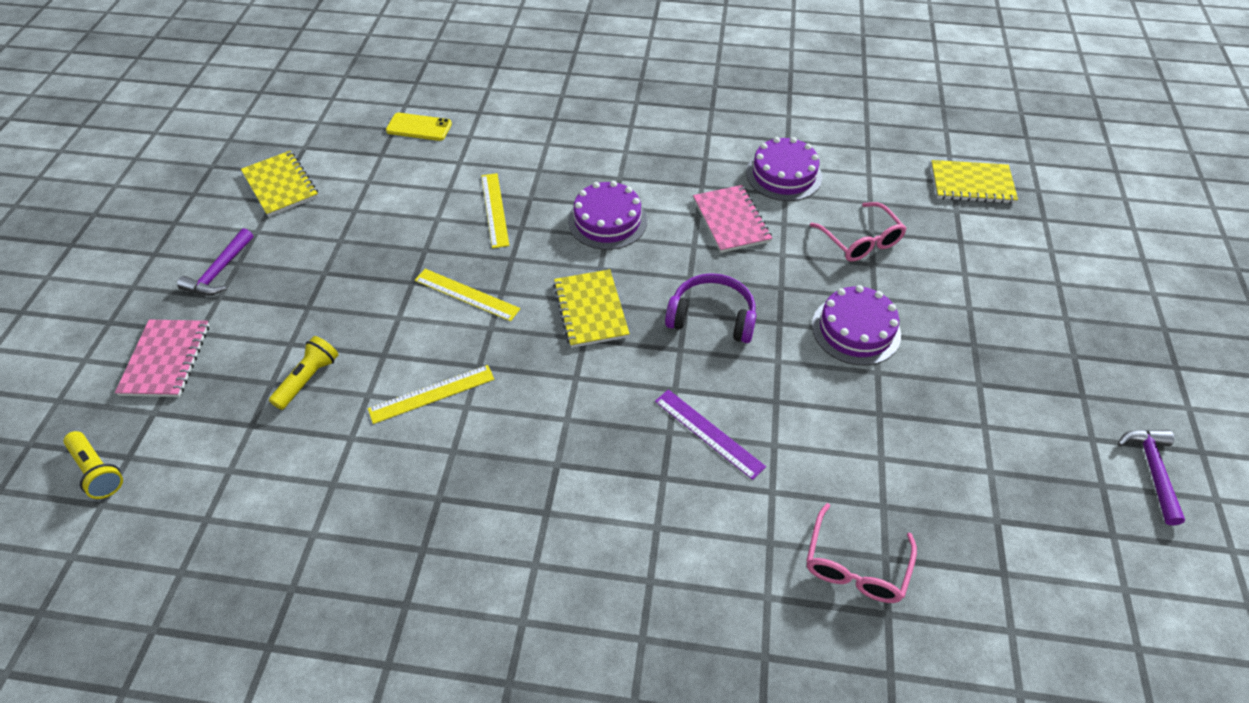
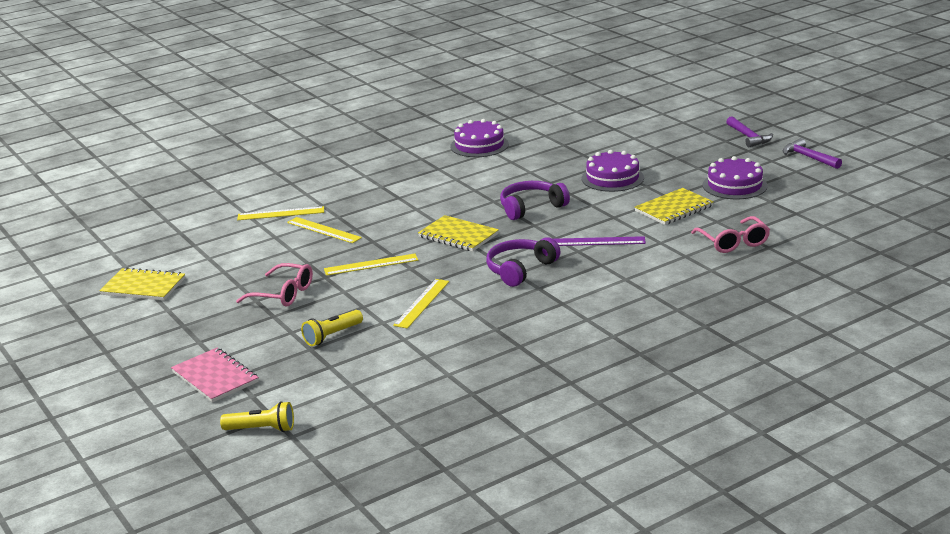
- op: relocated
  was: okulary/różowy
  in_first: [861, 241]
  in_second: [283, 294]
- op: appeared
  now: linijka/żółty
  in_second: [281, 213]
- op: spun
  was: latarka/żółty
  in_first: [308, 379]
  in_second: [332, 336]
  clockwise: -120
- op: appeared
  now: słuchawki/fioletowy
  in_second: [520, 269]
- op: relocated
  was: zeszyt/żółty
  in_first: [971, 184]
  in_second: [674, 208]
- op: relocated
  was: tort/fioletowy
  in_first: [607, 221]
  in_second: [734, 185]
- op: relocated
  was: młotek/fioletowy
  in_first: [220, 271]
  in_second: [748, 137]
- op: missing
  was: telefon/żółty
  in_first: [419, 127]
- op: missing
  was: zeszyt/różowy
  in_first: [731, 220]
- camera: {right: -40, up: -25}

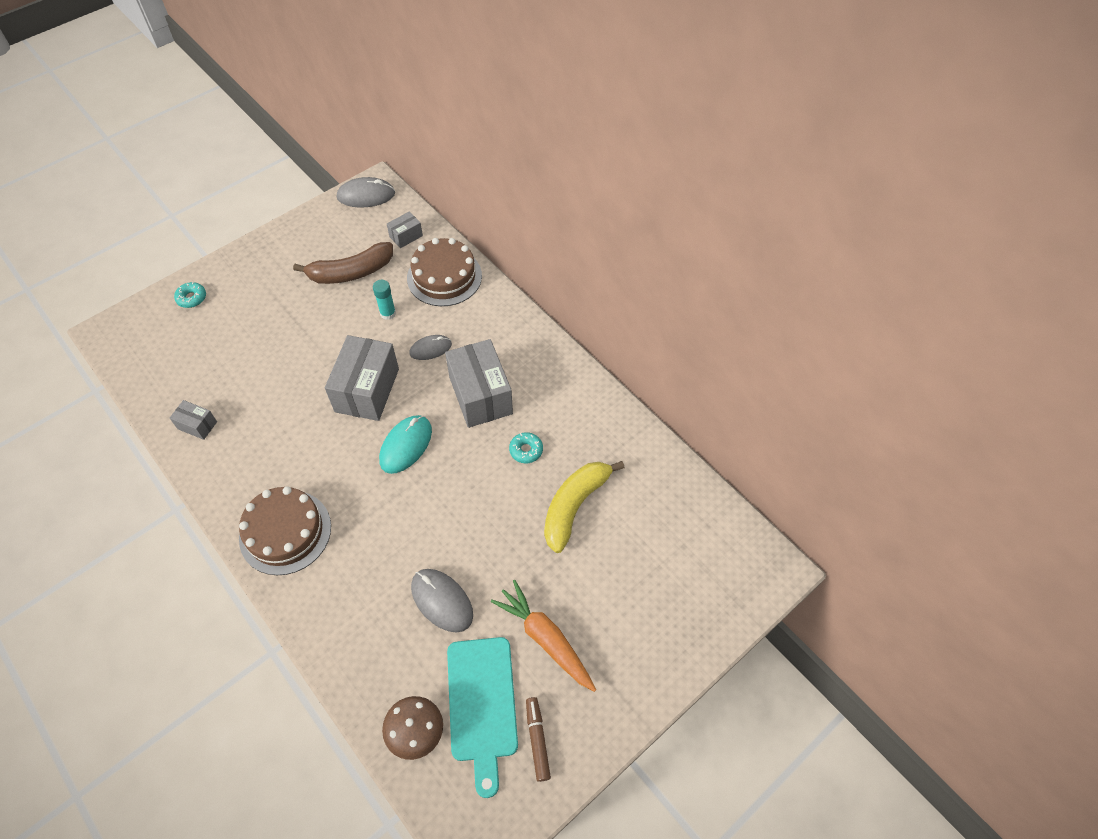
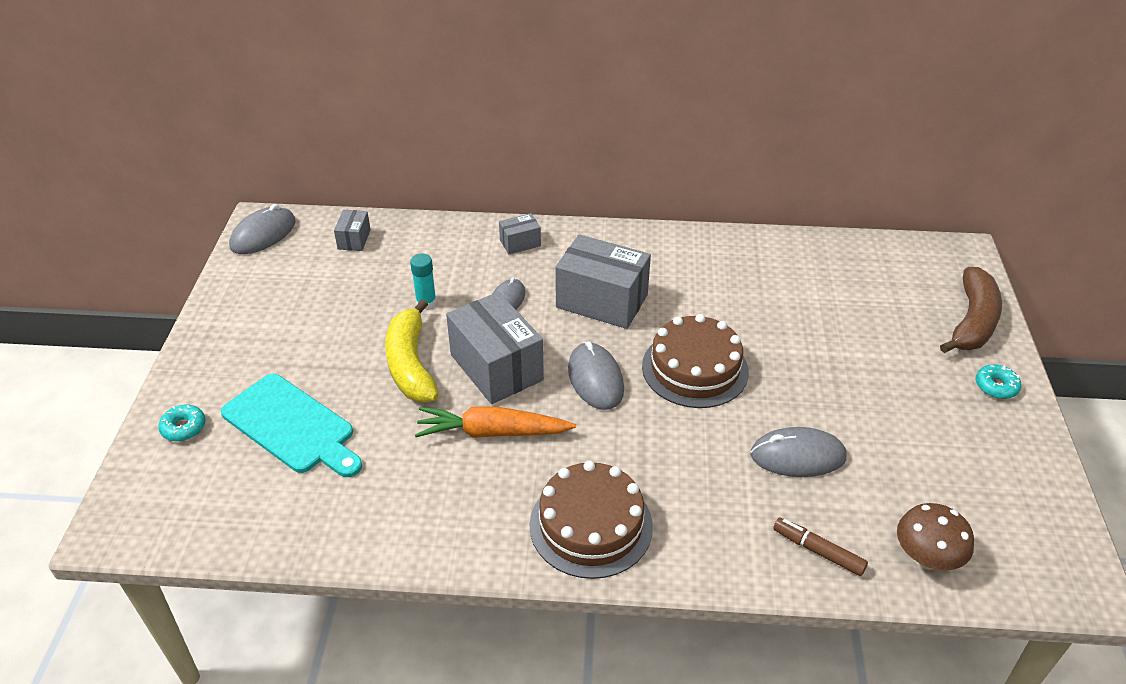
- op: relocated
  was: deska do krojenia/turkusowy
  in_first: [482, 704]
  in_second: [292, 426]
- op: relocated
  was: banan/żółty
  in_first: [574, 506]
  in_second: [410, 365]
- op: relocated
  was: marchewka/pomarańczowy
  in_first: [545, 638]
  in_second: [492, 432]
- op: relocated
  was: pudełko/szary
  in_first: [197, 425]
  in_second: [520, 243]
- op: colour
  was: myszka/turkusowy
  now: myszka/szary
  in_first: [406, 445]
  in_second: [595, 379]
- op: relocated
  was: tort/brązowy
  in_first: [444, 277]
  in_second: [695, 369]
- op: relocated
  was: flamaster/brązowy
  in_first: [537, 740]
  in_second: [818, 551]
- op: relocated
  was: banan/brązowy
  in_first: [351, 272]
  in_second: [972, 321]
- op: relocated
  was: donut/turkusowy
  in_first: [526, 450]
  in_second: [996, 386]
- camera: {right: -45, up: -15}

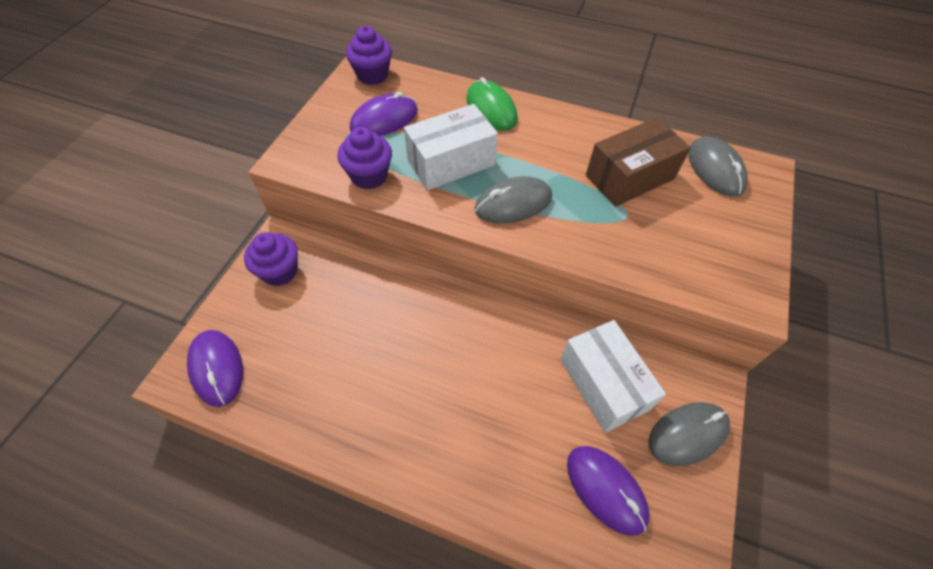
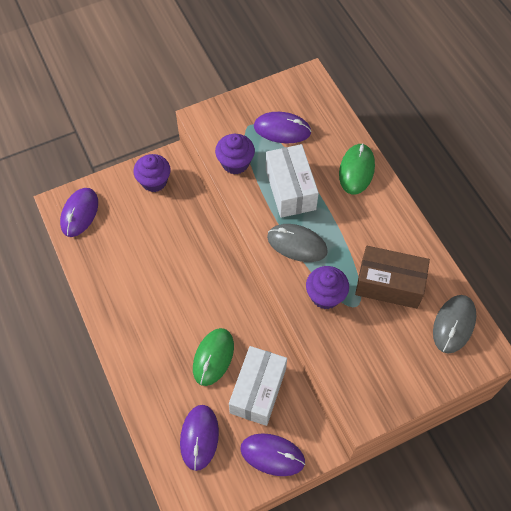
- op: appeared
  now: myszka/zielony
  in_second: [213, 357]
- op: colour
  was: myszka/szary
  now: myszka/fioletowy
  in_first: [687, 434]
  in_second: [272, 455]
- op: spun
  was: pudełko/biały
  in_first: [451, 162]
  in_second: [290, 189]
  clockwise: 60
- op: relocated
  was: muffinka/fioletowy
  in_first: [372, 75]
  in_second: [325, 296]
- camera: {right: 45, up: 5}

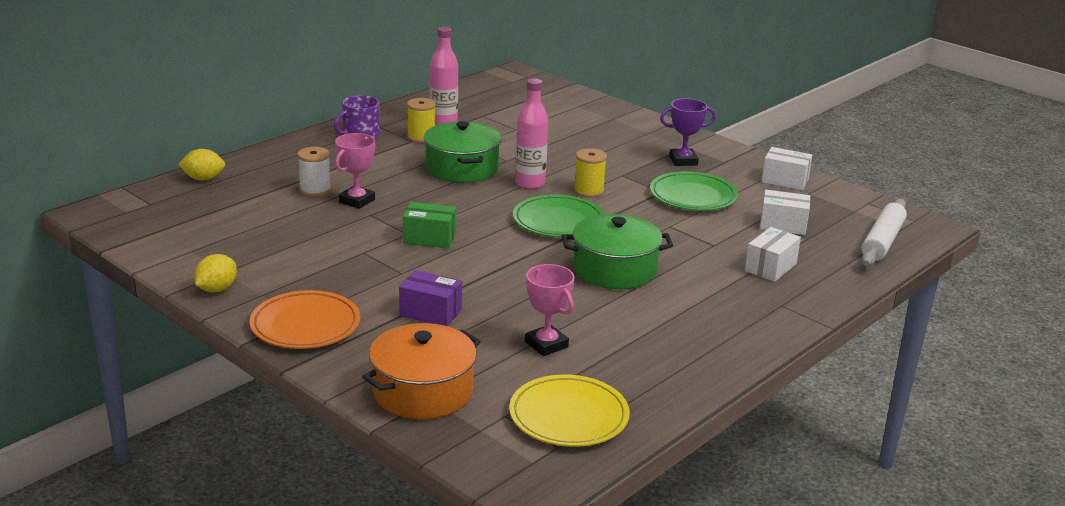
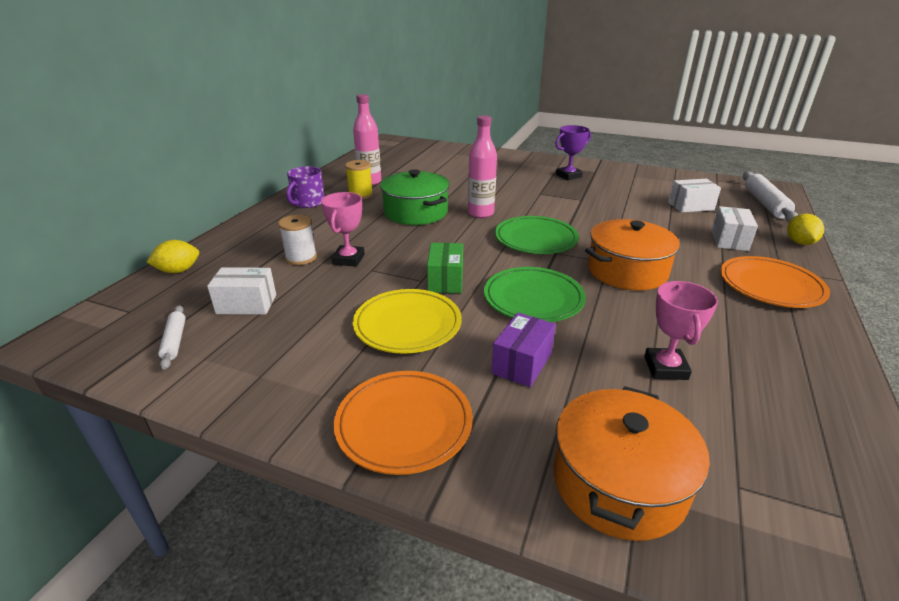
- op: appeared
  now: wałek do ciasta/biały
  in_second: [174, 341]
- op: relocated
  was: pudełko/biały
  in_first: [785, 180]
  in_second: [246, 304]
- op: relocated
  was: talerz/żółty
  in_first: [568, 416]
  in_second: [407, 325]
- op: spun
  was: pudełko/zielony
  in_first: [429, 238]
  in_second: [445, 280]
  clockwise: -75
- op: relocated
  was: talerz/zielony
  in_first: [693, 196]
  in_second: [533, 298]
- op: spun
  was: pudełko/fioletowy
  in_first: [430, 312]
  in_second: [522, 363]
  clockwise: -60
- op: colour
  was: garnek/zielony
  now: garnek/pomarańczowy
  in_first: [614, 270]
  in_second: [627, 271]
- op: spun
  was: puchar/różowy
  in_first: [546, 344]
  in_second: [665, 368]
  clockwise: 60
- op: appeared
  now: talerz/pomarańczowy
  in_second: [770, 286]
- op: relocated
  was: cytryna/żółty
  in_first: [217, 289]
  in_second: [799, 243]
- op: missing
  was: szpulka/żółty
  in_first: [588, 191]
- camera: {right: -20, up: 5}

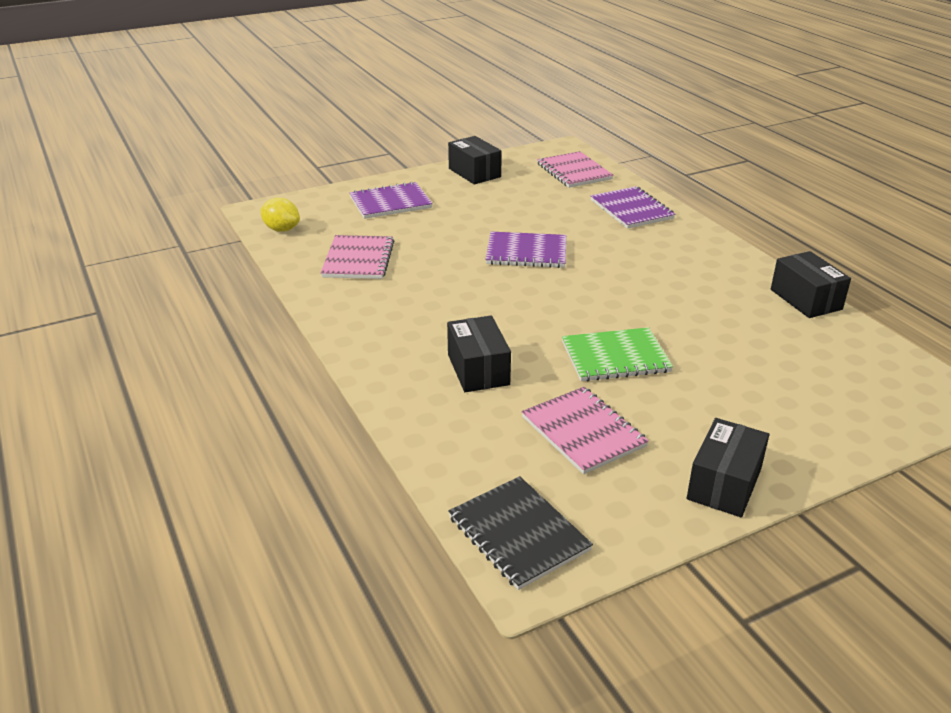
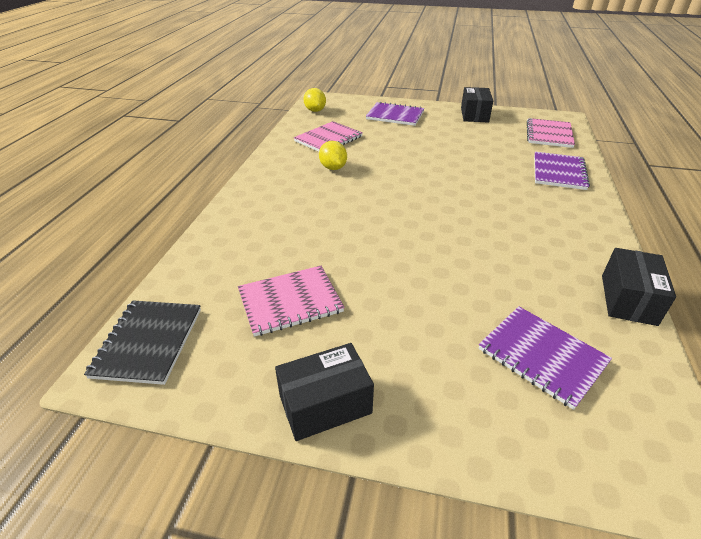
- op: spun
  was: zeszyt/różowy
  in_first: [583, 432]
  in_second: [290, 302]
  clockwise: 60
- op: appeared
  now: cytryna/żółty
  in_second: [333, 168]
- op: relocated
  was: zeszyt/fioletowy
  in_first: [526, 252]
  in_second: [542, 356]
- op: missing
  was: pudełko/czarny
  in_first: [478, 369]
- op: missing
  was: zeszyt/zielony
  in_first: [615, 357]
- camera: {right: 40, up: 5}

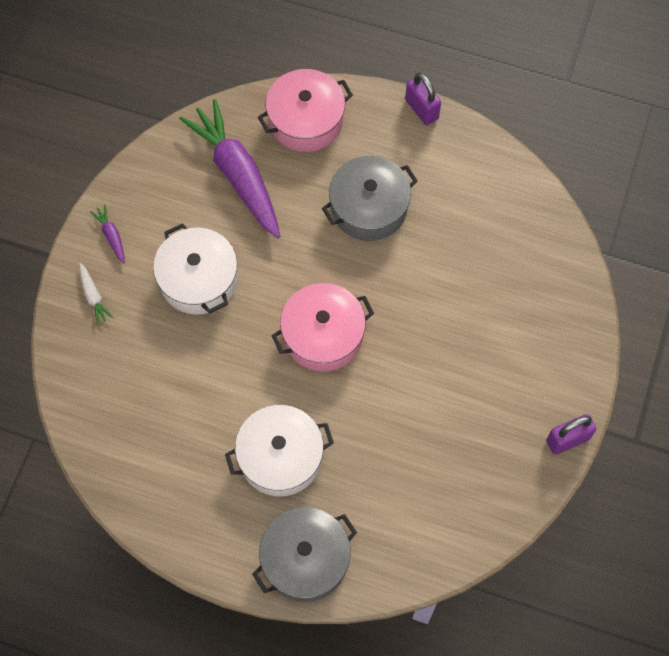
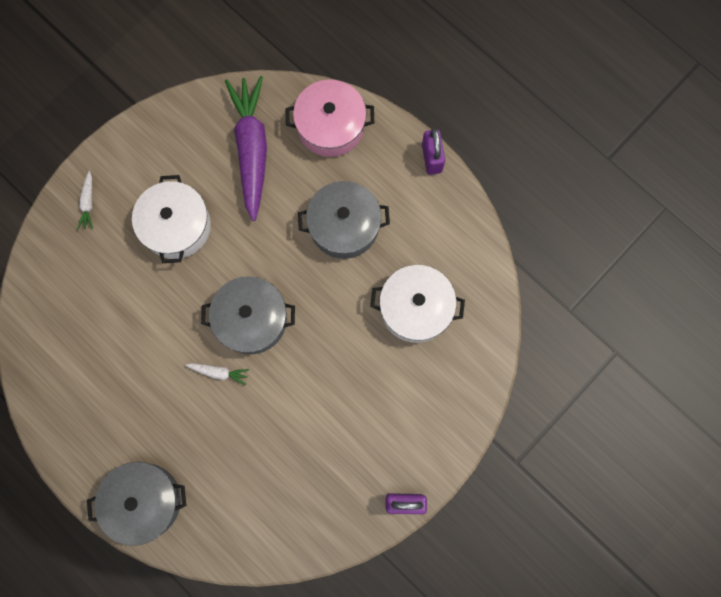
- op: appeared
  now: marchewka/biały
  in_second: [219, 372]
- op: colour
  was: garnek/różowy
  now: garnek/szary
  in_first: [323, 335]
  in_second: [251, 319]
- op: relocated
  was: garnek/biały
  in_first: [280, 457]
  in_second: [415, 308]
- op: missing
  was: marchewka/fioletowy
  in_first: [111, 236]
- camera: {right: 25, up: 10}

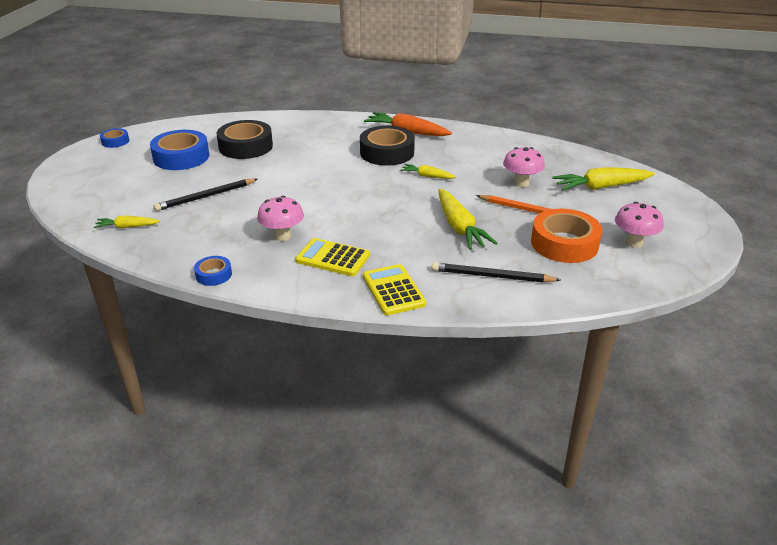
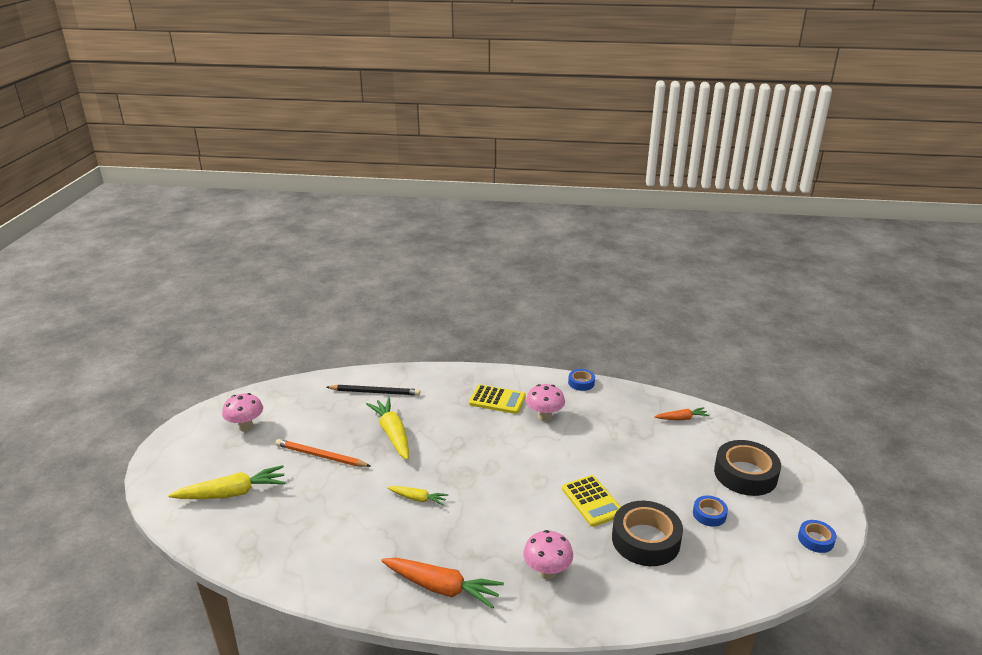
- op: relocated
  was: grzyb/różowy
  in_first: [521, 183]
  in_second: [547, 572]
- op: relocated
  was: kalkulator/żółty
  in_first: [393, 290]
  in_second: [592, 501]
- op: colour
  was: marchewka/żółty
  now: marchewka/pomarańczowy
  in_first: [127, 227]
  in_second: [681, 418]
- op: size
  was: taśma klejąca/niebieski
  in_first: [181, 157]
  in_second: [709, 514]
  ratio: 0.5
- op: relocated
  was: taśma klejąca/czarny
  in_first: [387, 152]
  in_second: [745, 474]
- op: missing
  was: ołówek/czarny
  in_first: [206, 197]
- op: missing
  was: taśma klejąca/pomarańczowy
  in_first: [564, 243]
- camera: {right: 175, up: -5}

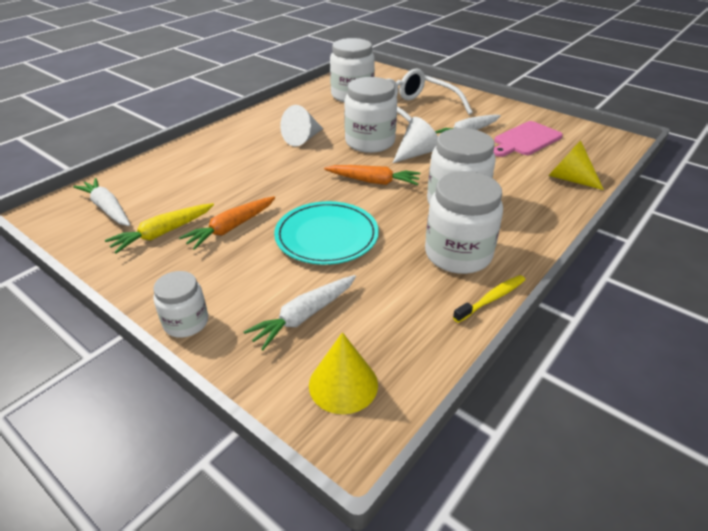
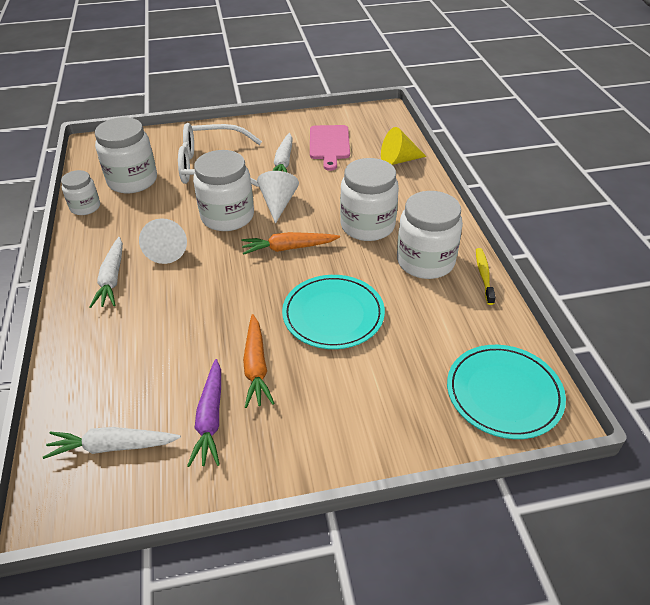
- op: relocated
  was: słoik/biały
  in_first: [186, 322]
  in_second: [85, 207]
- op: relocated
  was: marchewka/biały
  in_first: [304, 316]
  in_second: [112, 278]
- op: colour
  was: marchewka/żółty
  now: marchewka/fioletowy
  in_first: [163, 233]
  in_second: [210, 418]
- op: spun
  was: marchewka/pomarańczowy
  in_first: [373, 181]
  in_second: [288, 248]
  clockwise: -150
- op: exchanged
  was: stożek/żółty
  now: talerz/turkusowy
  in_first: [343, 384]
  in_second: [504, 393]
- camera: {right: -50, up: 5}

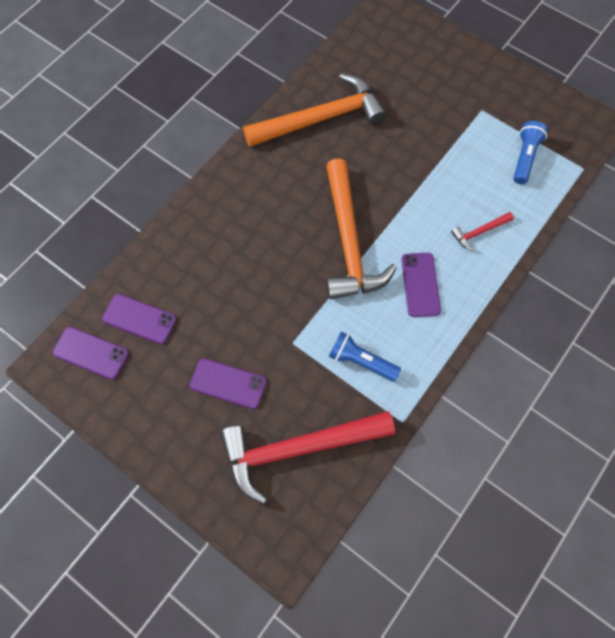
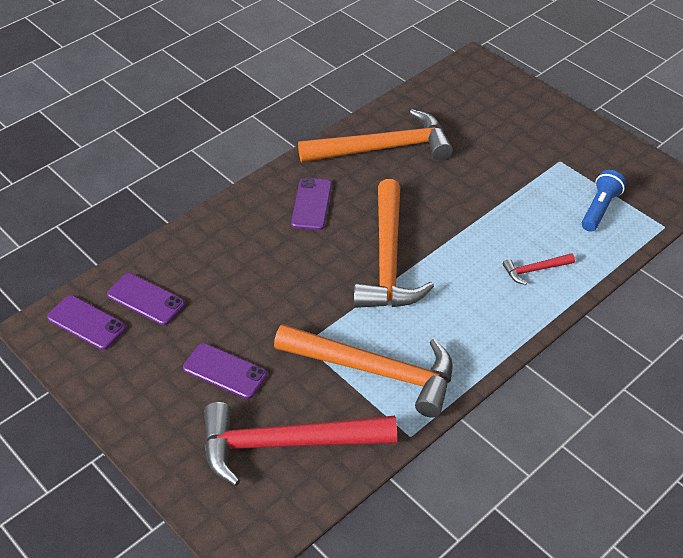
- op: exchanged
  was: latarka/niebieski
  now: młotek/pomarańczowy
  in_first: [361, 361]
  in_second: [376, 371]
- op: relocated
  was: telefon/fioletowy
  in_first: [420, 284]
  in_second: [311, 204]
- camera: {right: 10, up: -20}

